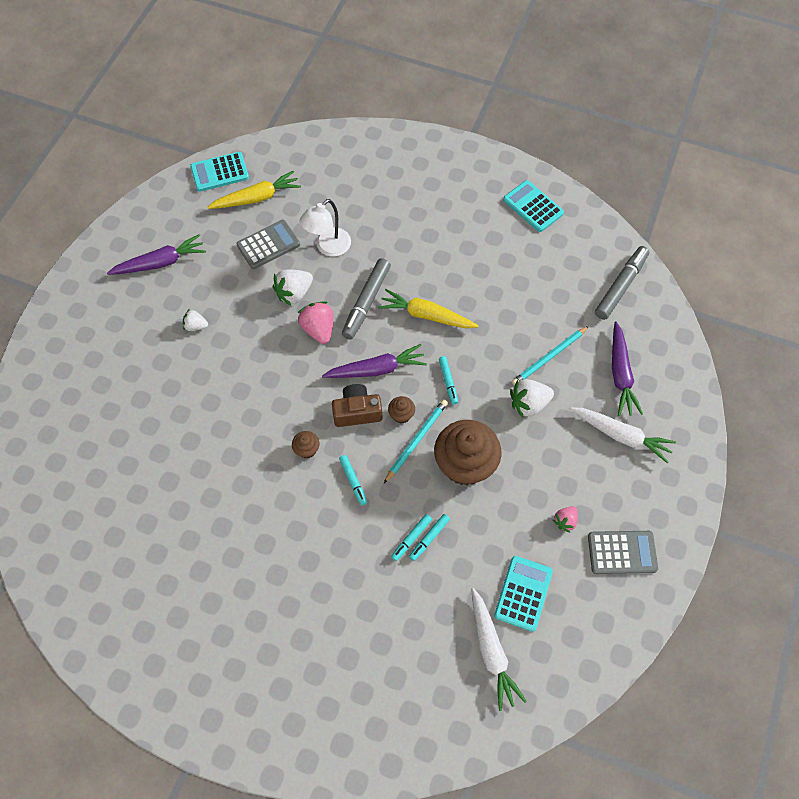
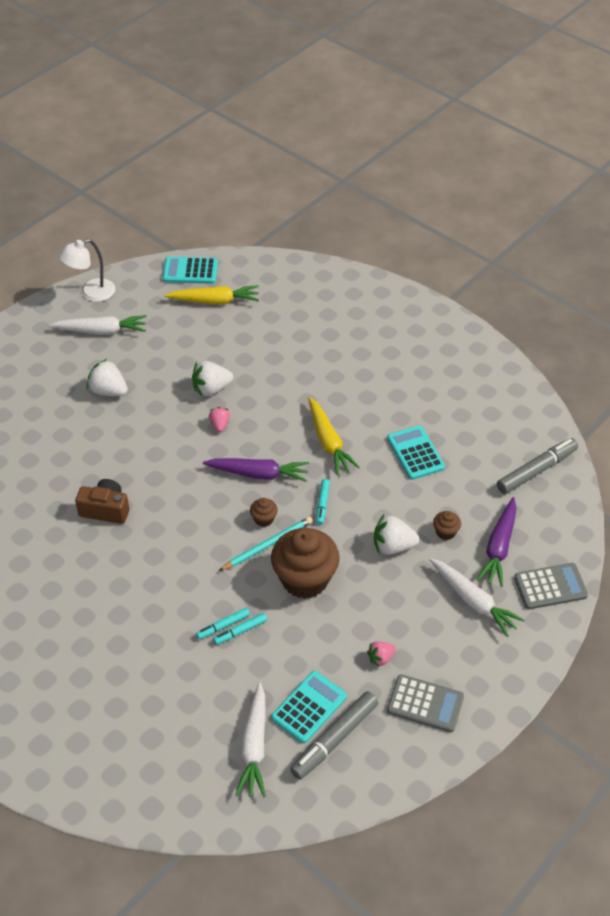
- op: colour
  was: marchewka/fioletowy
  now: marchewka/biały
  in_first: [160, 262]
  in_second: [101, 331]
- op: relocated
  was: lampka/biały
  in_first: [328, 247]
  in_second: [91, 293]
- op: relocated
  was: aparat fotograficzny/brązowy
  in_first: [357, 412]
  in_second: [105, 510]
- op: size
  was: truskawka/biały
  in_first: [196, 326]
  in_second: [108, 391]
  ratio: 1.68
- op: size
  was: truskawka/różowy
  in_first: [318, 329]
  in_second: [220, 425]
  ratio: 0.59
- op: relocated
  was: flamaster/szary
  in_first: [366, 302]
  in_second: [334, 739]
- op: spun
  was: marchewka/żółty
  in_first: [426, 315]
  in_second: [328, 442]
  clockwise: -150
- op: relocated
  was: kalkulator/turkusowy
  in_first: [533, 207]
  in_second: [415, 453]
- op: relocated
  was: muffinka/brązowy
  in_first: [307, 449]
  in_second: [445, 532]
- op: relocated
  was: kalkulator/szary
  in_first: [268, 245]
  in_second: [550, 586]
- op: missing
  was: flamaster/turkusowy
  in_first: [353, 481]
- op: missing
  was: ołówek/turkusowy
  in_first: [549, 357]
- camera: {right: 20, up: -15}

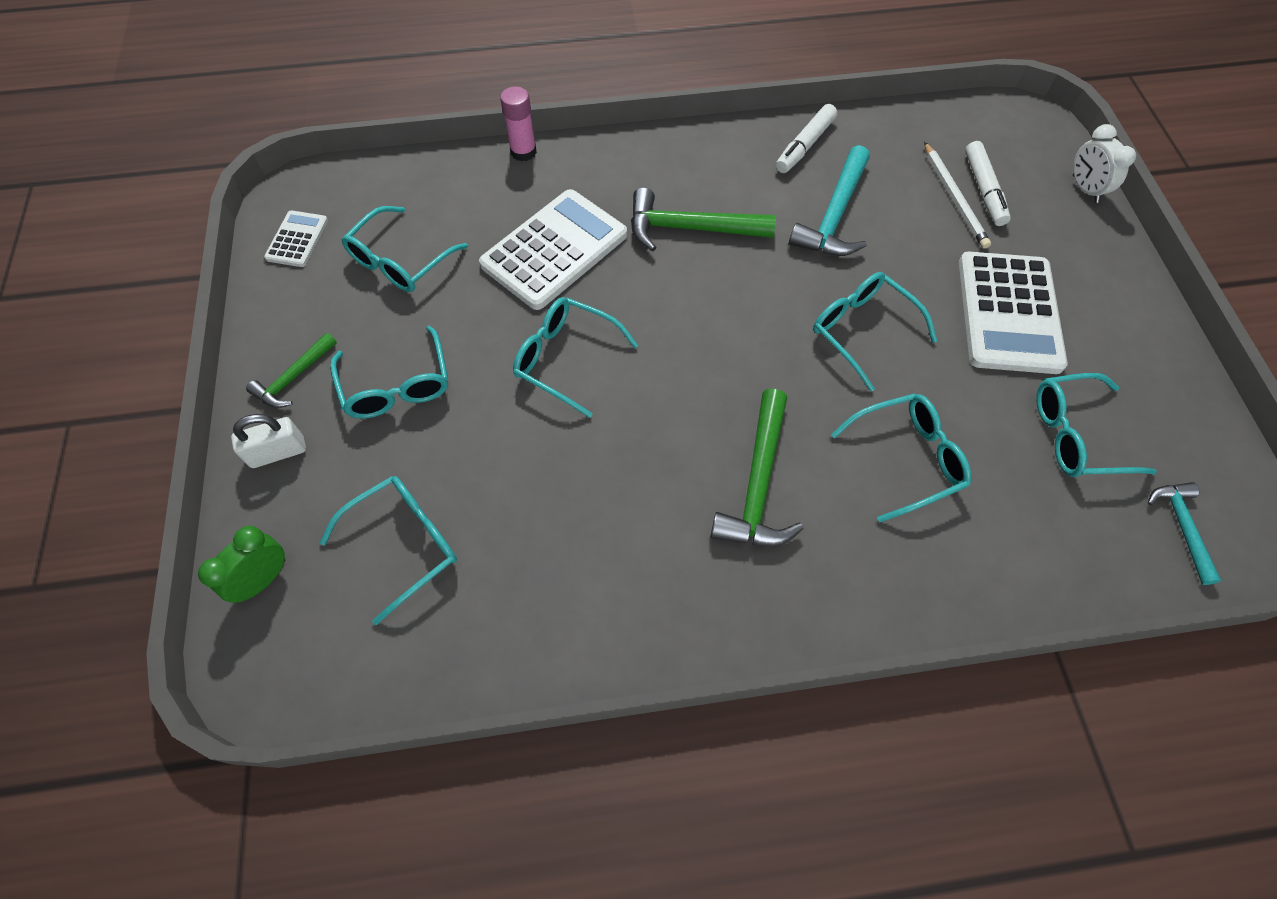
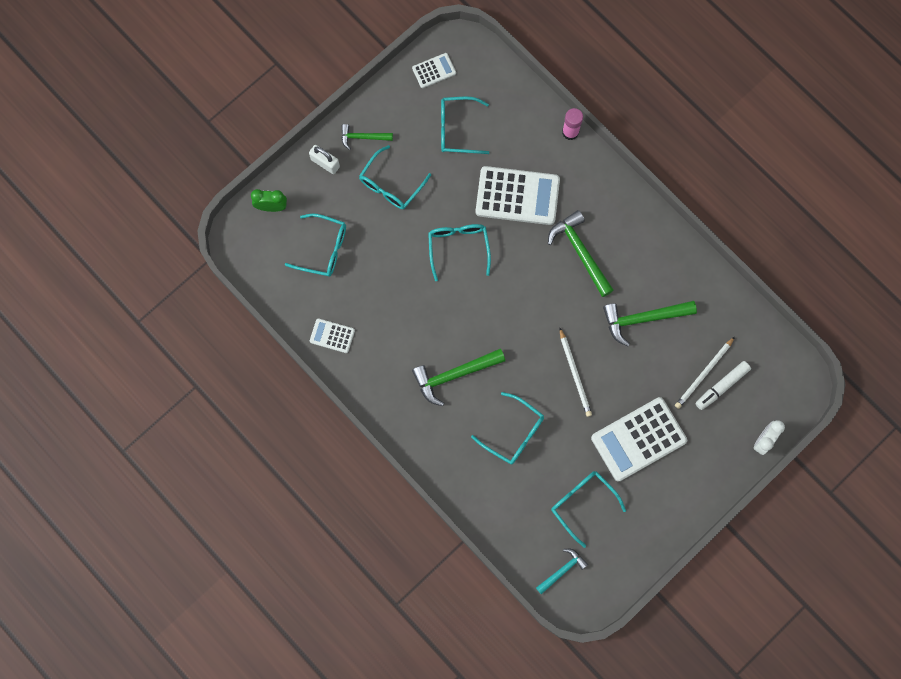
- op: appeared
  now: kalkulator/biały
  in_second: [332, 336]
- op: exchanged
  was: okulary/turkusowy
  now: ołówek/biały
  in_first: [862, 330]
  in_second: [575, 374]
- op: colour
  was: młotek/turkusowy
  now: młotek/zielony
  in_first: [834, 216]
  in_second: [643, 319]
- op: missing
  was: flamaster/biały
  in_first: [805, 145]
- camera: {right: 55, up: 15}

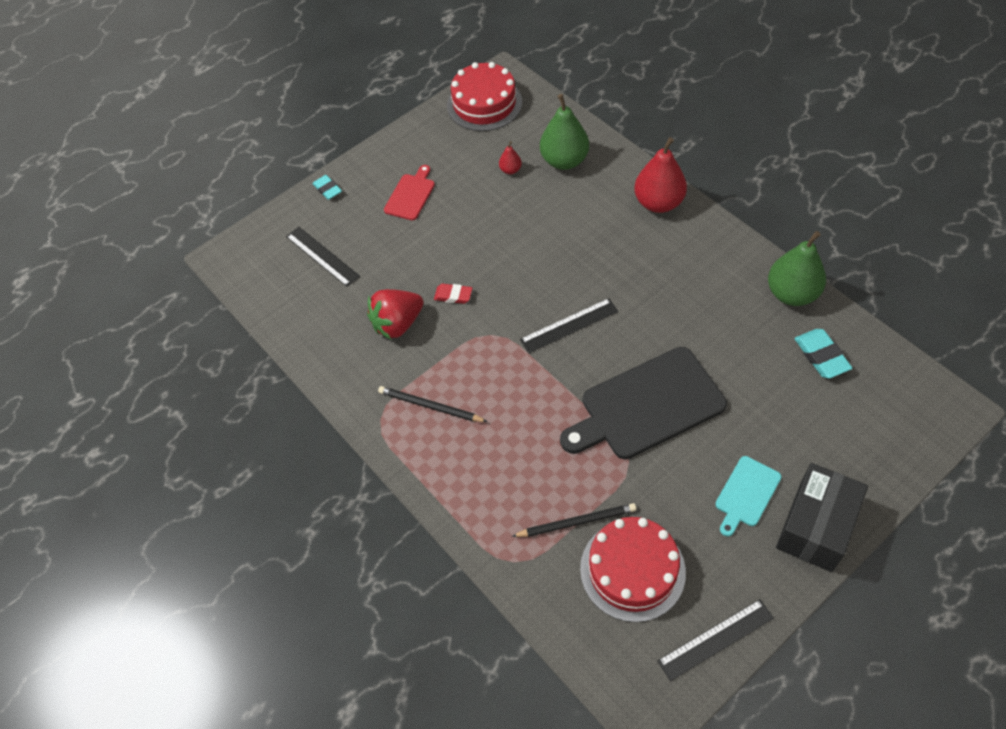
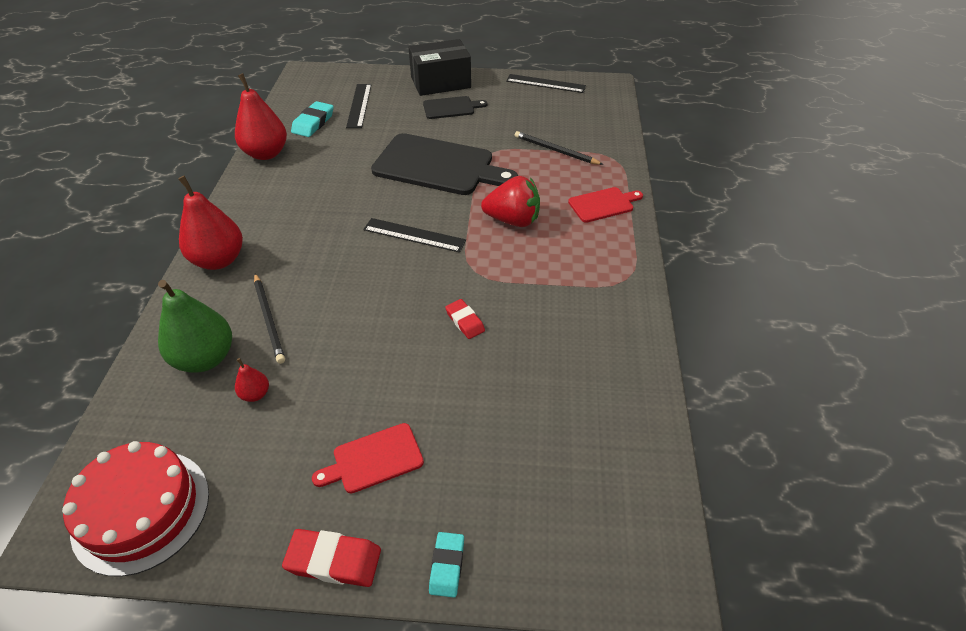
- op: colour
  was: gruszka/zielony
  now: gruszka/czerwony
  in_first: [792, 294]
  in_second: [266, 153]
- op: relocated
  was: ołówek/czarny
  in_first: [430, 406]
  in_second: [269, 319]
- op: appeared
  now: gumka do mazania/czerwony
  in_second: [334, 560]
- op: relocated
  was: linijka/czarny
  in_first: [322, 256]
  in_second: [359, 105]
- op: colour
  was: deska do krojenia/turkusowy
  now: deska do krojenia/czarny
  in_first: [746, 494]
  in_second: [451, 108]
- op: relocated
  was: truskawka/czerwony
  in_first: [397, 324]
  in_second: [513, 220]
- op: appeared
  now: deska do krojenia/czerwony
  in_second: [603, 204]
- op: missing
  was: tort/czerwony
  in_first: [632, 570]
- camera: {right: -140, up: -10}

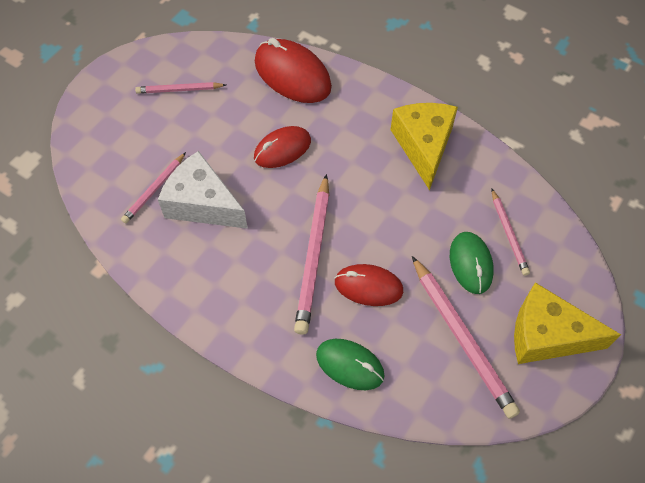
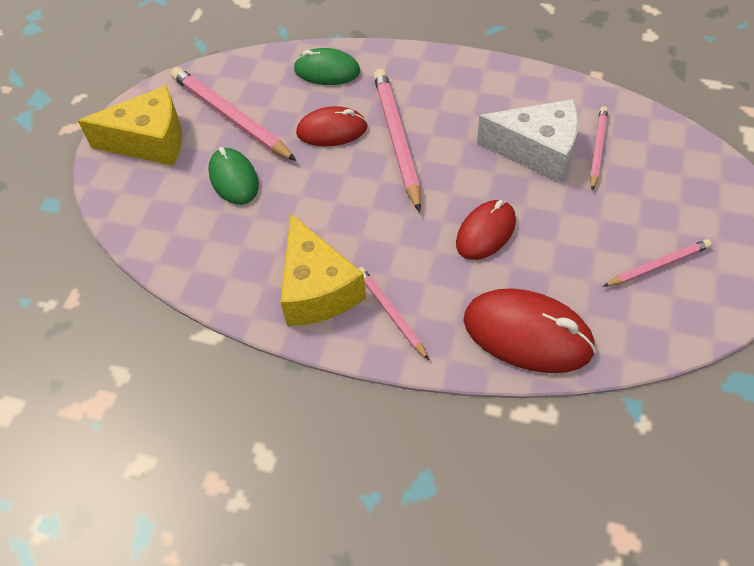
- op: relocated
  was: ołówek/różowy
  in_first: [509, 234]
  in_second: [391, 313]
- camera: {right: 165, up: -5}

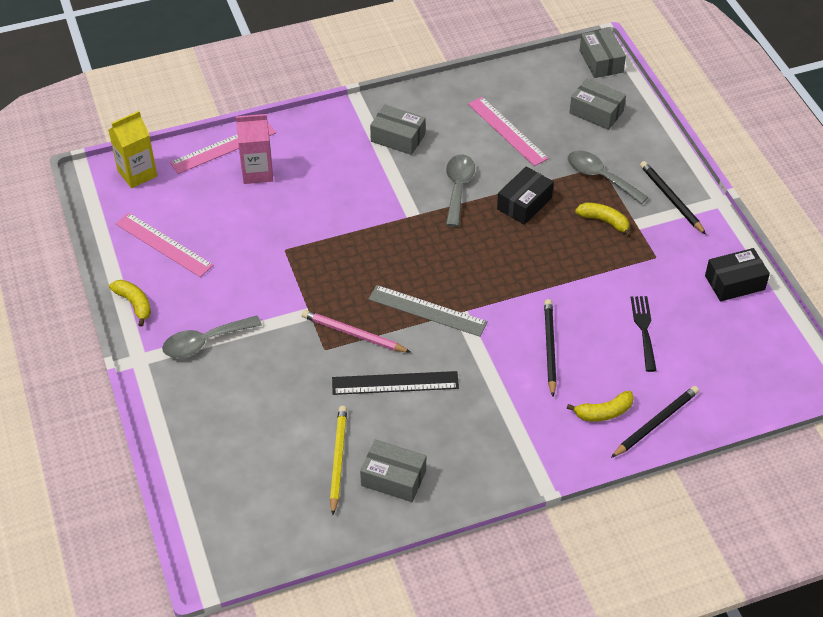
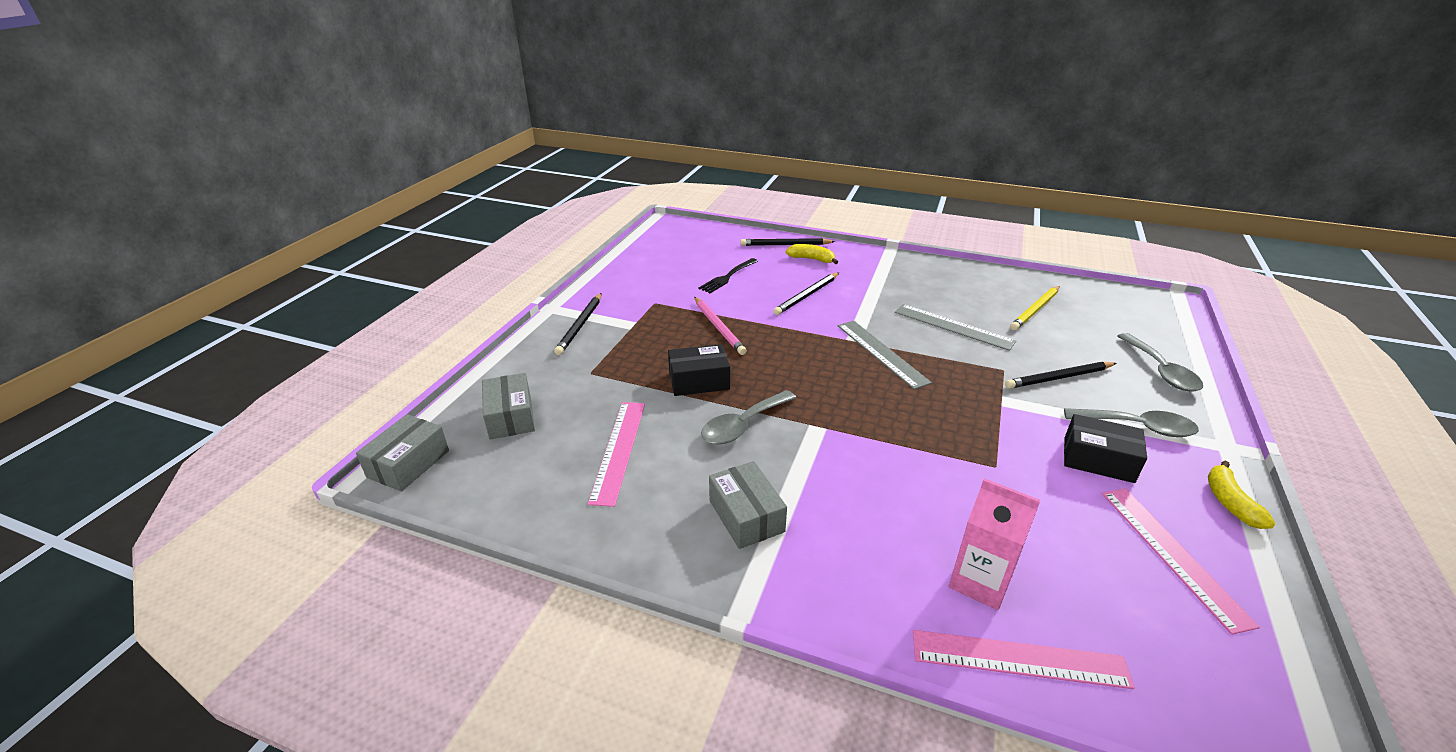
- op: relocated
  was: ołówek/różowy
  in_first: [353, 334]
  in_second: [719, 327]
- op: colour
  was: linijka/czarny
  now: linijka/szary
  in_first: [395, 383]
  in_second: [953, 326]
- op: appeared
  now: ołówek/czarny
  in_second: [1059, 378]
- op: relocated
  was: pudełko/czarny
  in_first: [734, 282]
  in_second: [1098, 460]
- op: relocated
  was: łyżka/szary
  in_first: [600, 177]
  in_second: [1161, 371]
- op: missing
  was: karton mleka/żółty
  in_first: [137, 174]
- op: missing
  was: pudełko/szary
  in_first: [393, 478]
- op: missing
  was: banan/żółty
  in_first: [604, 221]
- camera: {right: -140, up: -15}

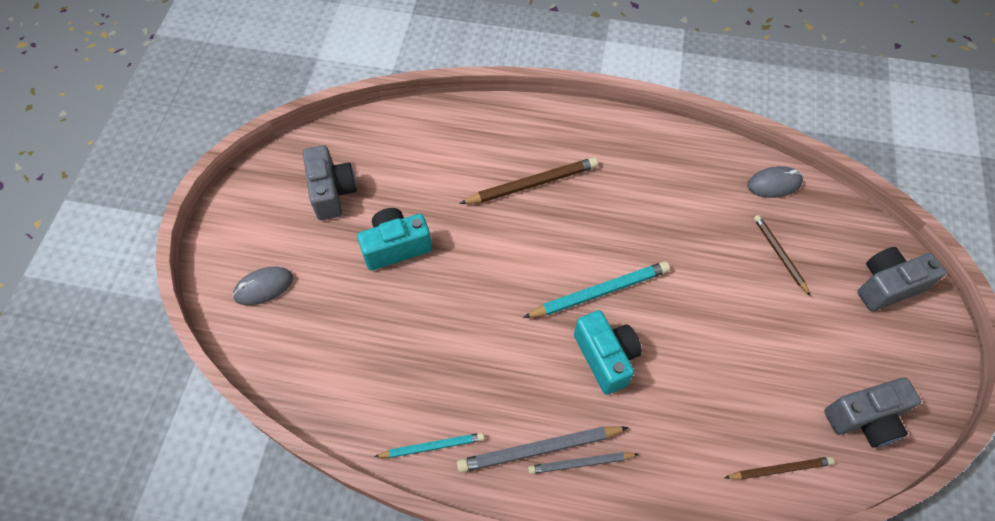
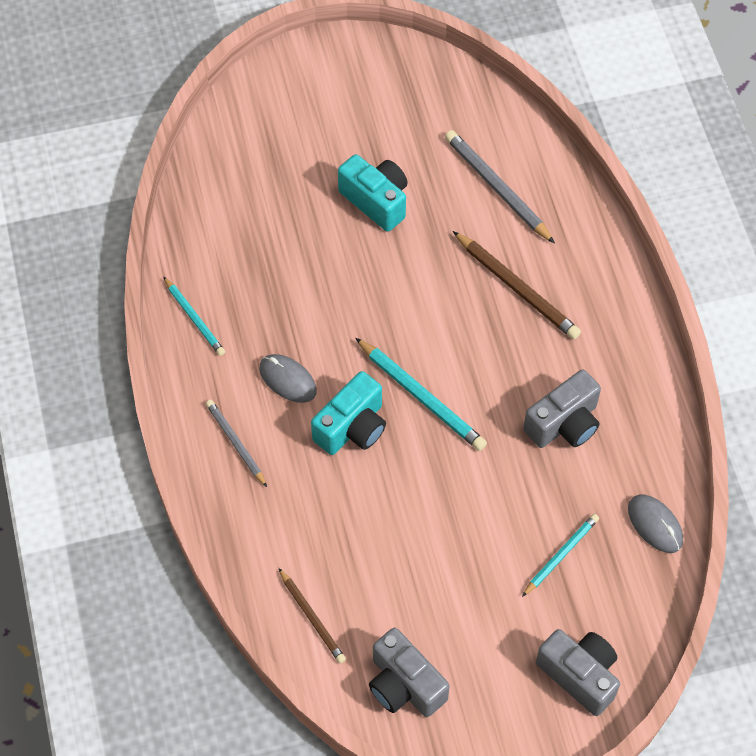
- op: relocated
  was: myszka/szary
  in_first: [263, 287]
  in_second: [287, 380]
- op: relocated
  was: ołówek/szary
  in_first: [539, 449]
  in_second: [497, 188]
- op: colour
  was: ołówek/brązowy
  now: ołówek/turkusowy
  in_first: [779, 254]
  in_second: [561, 555]
- op: relocated
  was: aparat fotograficzny/szary
  in_first: [332, 192]
  in_second: [564, 424]
- camera: {right: 65, up: 0}

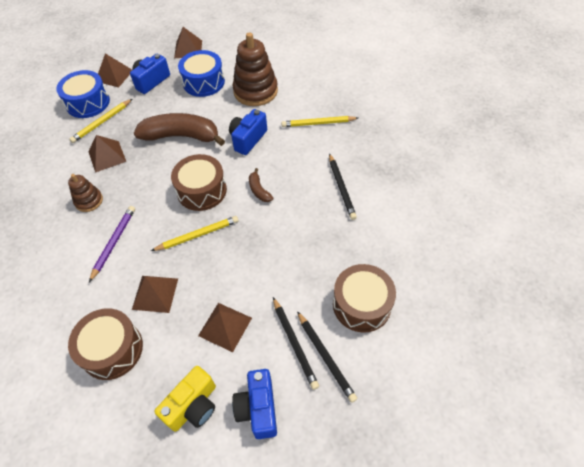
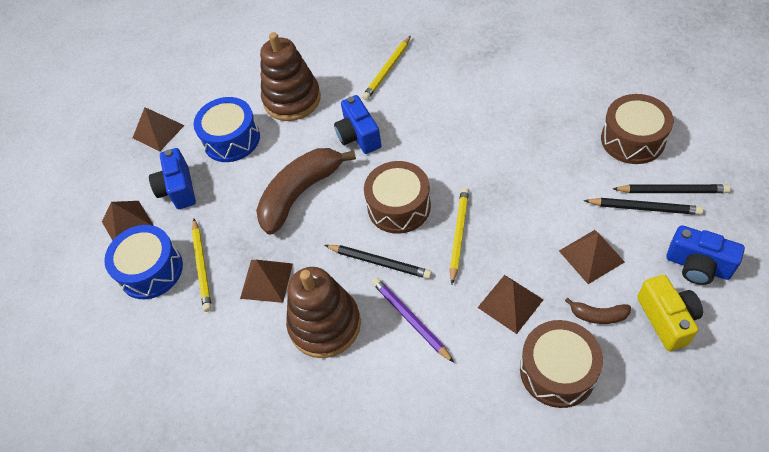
- op: size
  was: zabawka nakładanka/brązowy
  in_first: [89, 201]
  in_second: [325, 324]
  ratio: 1.87
- op: relocated
  was: ołówek/czarny
  in_first: [341, 188]
  in_second: [379, 262]
- op: relocated
  was: banan/brązowy
  in_first: [259, 190]
  in_second: [598, 315]
- camera: {right: -50, up: 0}

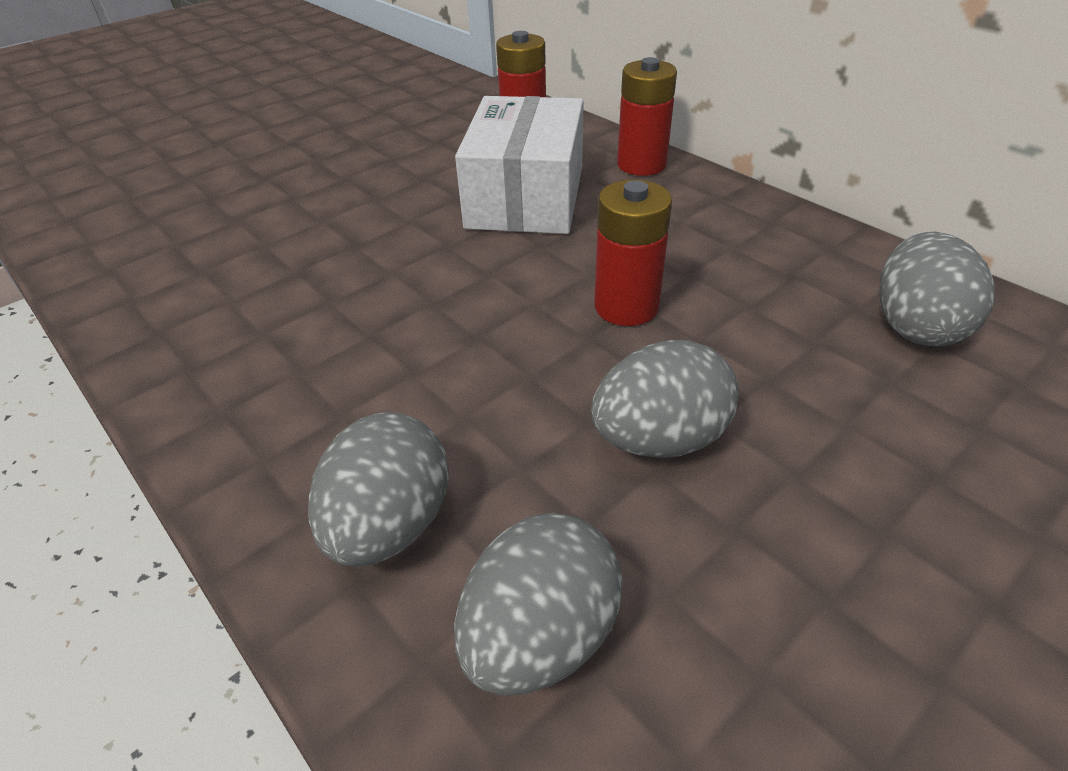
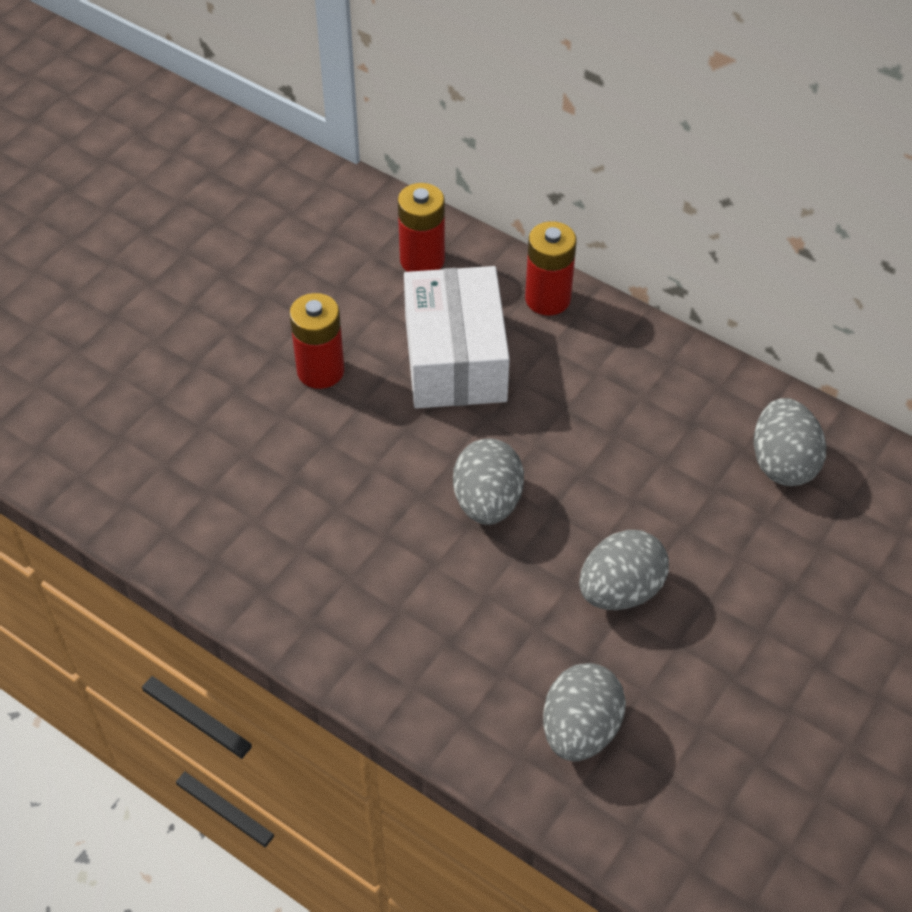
- op: relocated
  was: bateria/czerwony
  in_first: [626, 306]
  in_second: [320, 371]
- op: relocated
  was: jajko/szary
  in_first: [390, 524]
  in_second: [487, 502]
- camera: {right: -15, up: 10}

